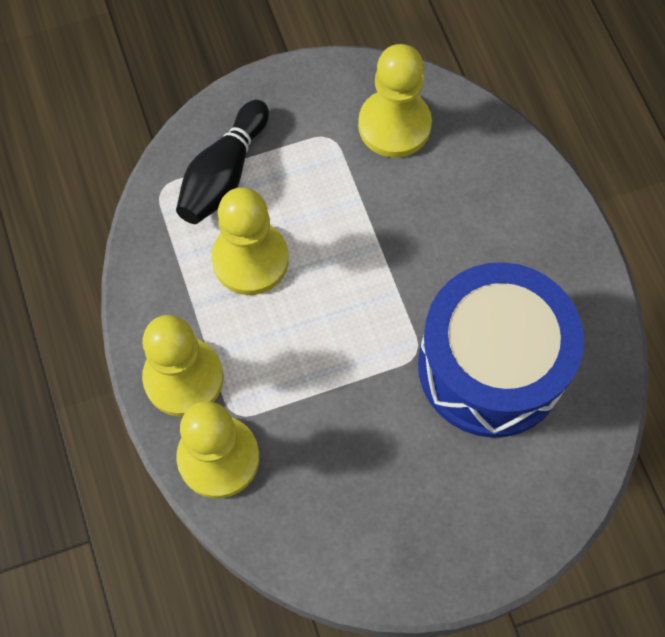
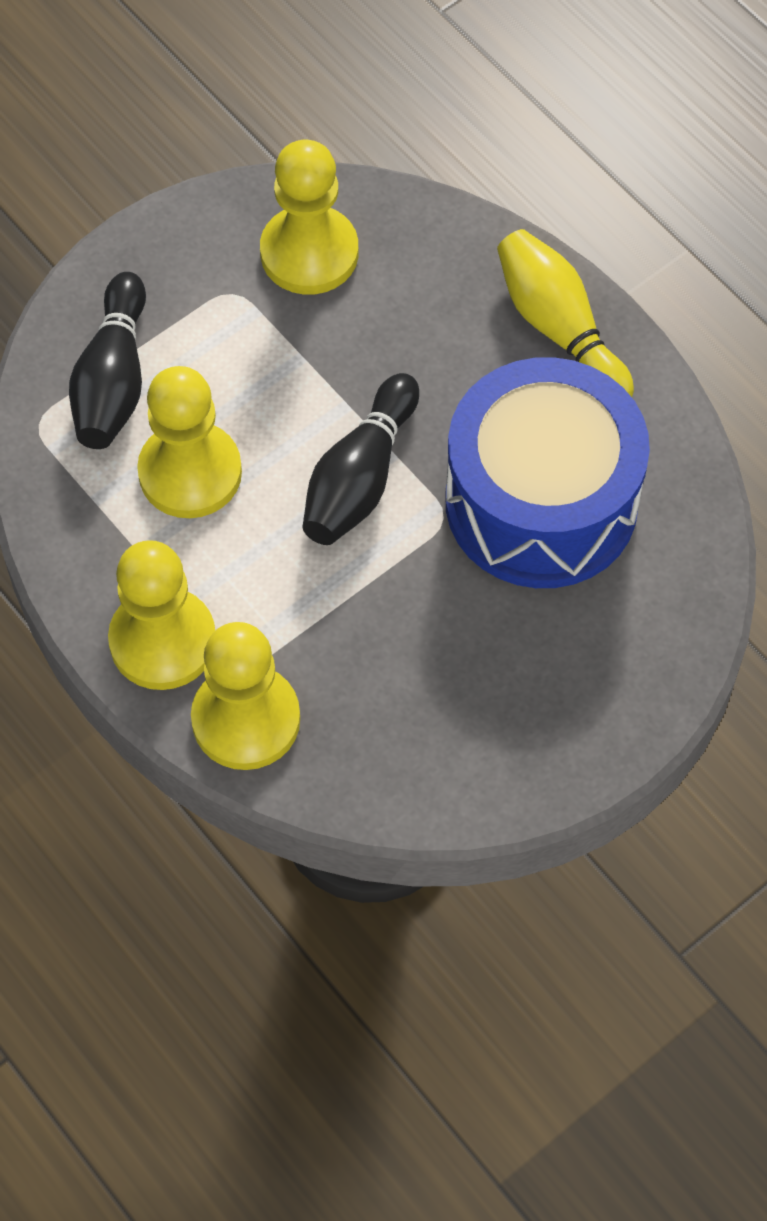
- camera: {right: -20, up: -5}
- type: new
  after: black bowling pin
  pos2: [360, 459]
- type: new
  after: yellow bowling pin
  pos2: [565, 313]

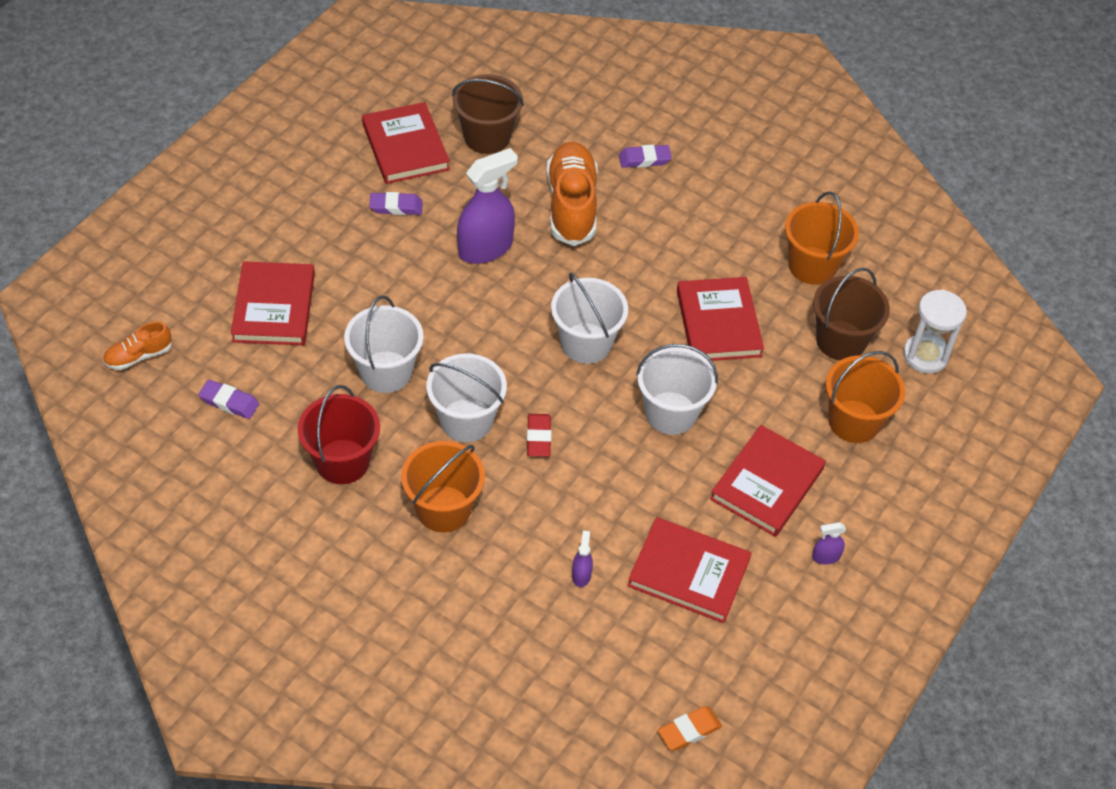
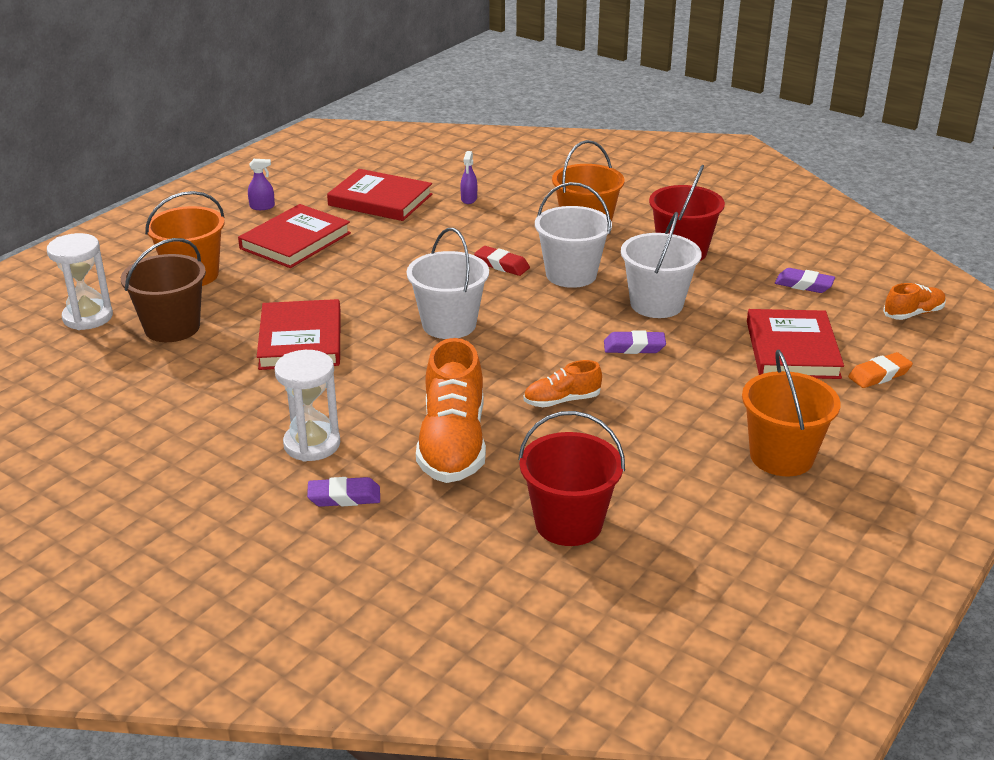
- camera: {right: -175, up: -20}
- type: gone
  before: red book
  pos1: [406, 143]
- type: shifted
  before: purple eraser
  pos1: [396, 203]
  pos2: [635, 342]
- type: repainted
  before: brown bucket
  after: red bucket
  pos1: [488, 114]
  pos2: [571, 478]
- type: swapped
  before: purple spray bottle
  after: orange shoe
  pos1: [487, 206]
  pos2: [562, 383]
- type: rotated
  before: red eraser
  pos1: [539, 435]
  pos2: [502, 261]
  turn: -60
- type: gone
  before: white bucket
  pos1: [677, 389]
- type: shifted
  before: orange eraser
  pos1: [690, 728]
  pos2: [880, 370]
- type: shifted
  before: orange bucket
  pos1: [822, 238]
  pos2: [791, 413]
- type: new
  after: white hourglass
  pos2: [307, 406]

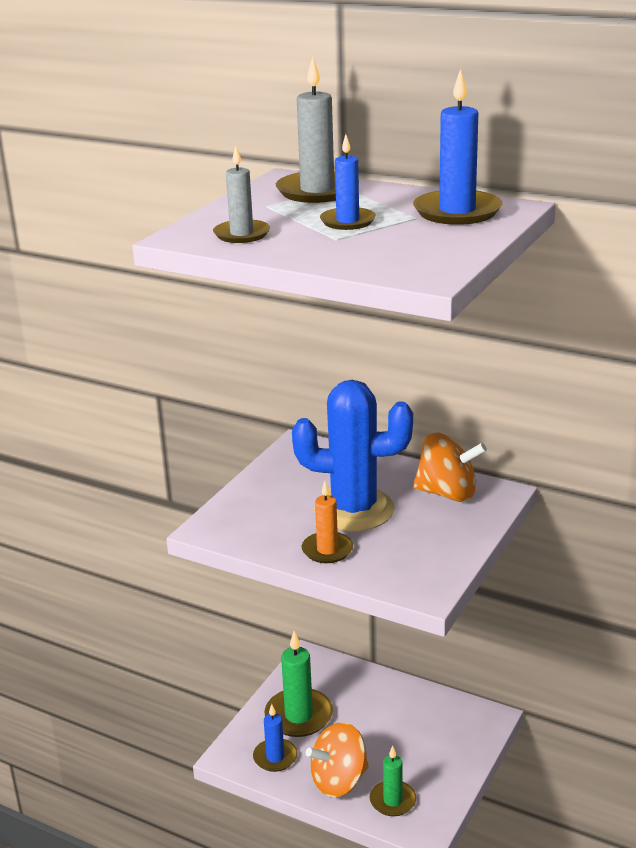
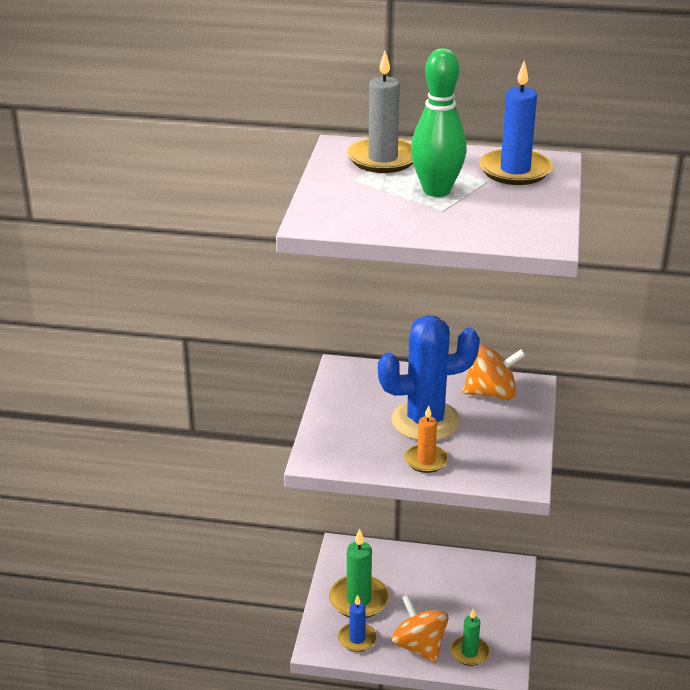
- camera: {right: -20, up: 5}
- type: gone
  before: grey candle
  pos1: [241, 194]
- type: rotated
  before: orange spinning top
  pos1: [337, 759]
  pos2: [420, 629]
  turn: 105
- type: swapped
  before: blue candle
  after: green bowling pin
  pos1: [348, 182]
  pos2: [439, 122]

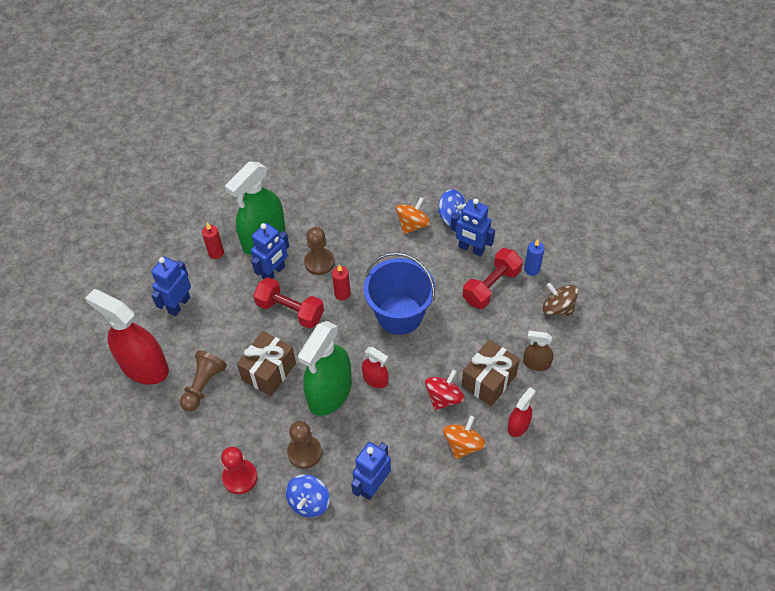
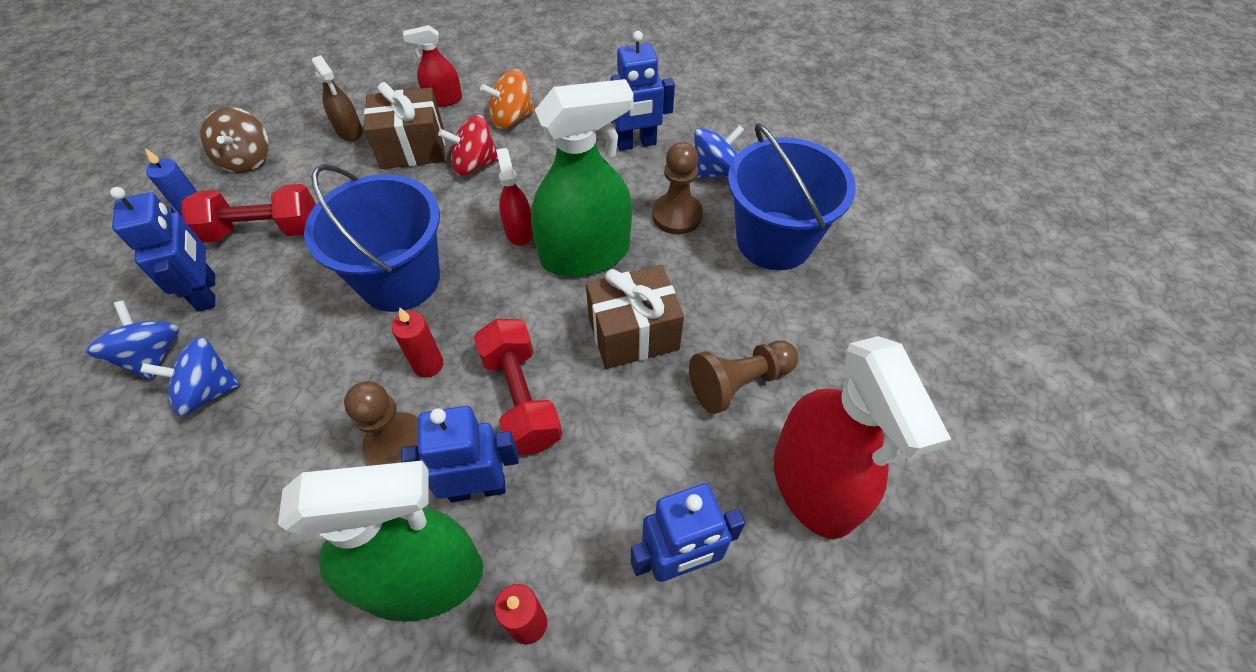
- camera: {right: -140, up: 0}
- type: swapped
  before: red pawn
  after: blue bucket
  pos1: [239, 470]
  pos2: [792, 196]
- type: repainted
  before: orange spinning top
  after: blue spinning top
  pos1: [413, 215]
  pos2: [190, 377]

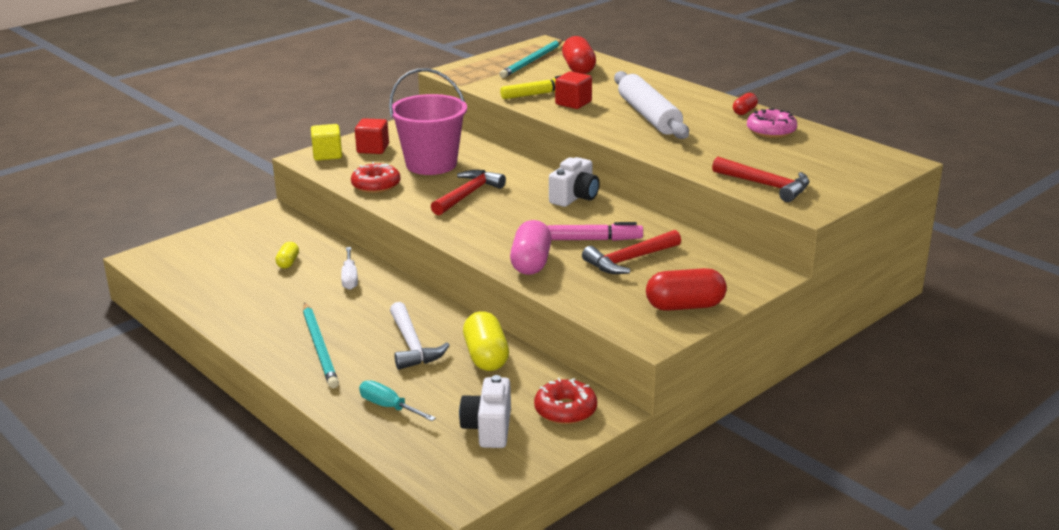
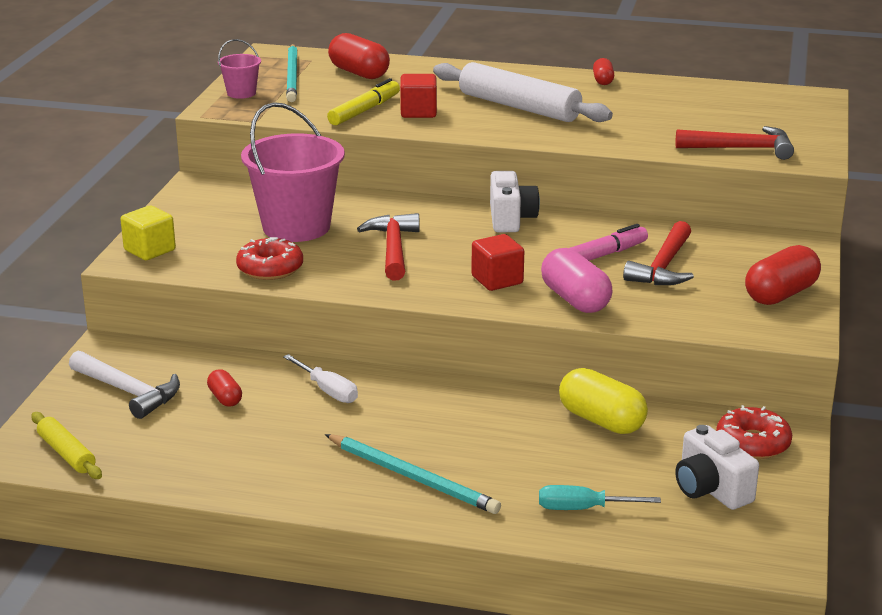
- camera: {right: -35, up: 0}
- type: repainted
  before: yellow capsule
  after: red capsule
  pos1: [287, 255]
  pos2: [224, 388]
- type: shifted
  before: red cube
  pos1: [372, 136]
  pos2: [497, 262]
- type: shifted
  before: white hammer
  pos1: [420, 336]
  pos2: [124, 385]
- type: gone
  before: pink donut
  pos1: [772, 123]
- type: new
  after: yellow rolling pin
  pos2: [66, 445]
- type: new
  after: pink bucket
  pos2: [239, 69]

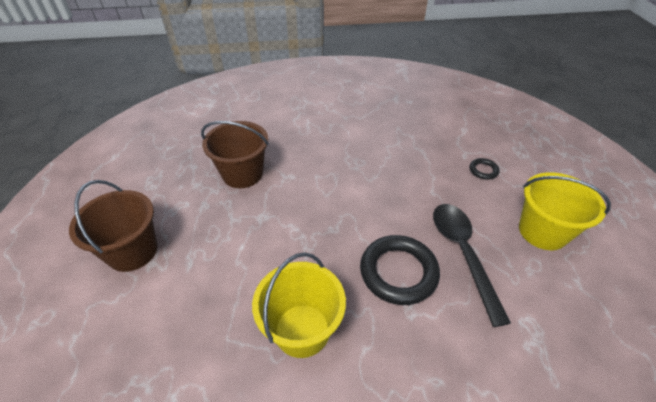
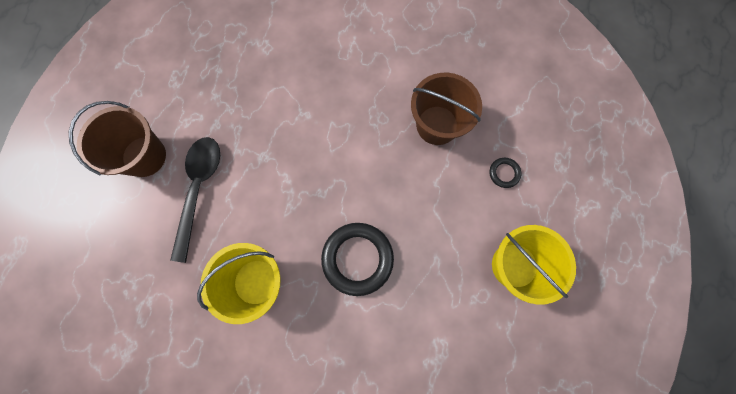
- camera: {right: 20, up: 30}
- type: shifted
  before: brown bucket
  pos1: [235, 154]
  pos2: [446, 109]
- type: shifted
  before: black spoon
  pos1: [472, 265]
  pos2: [195, 200]

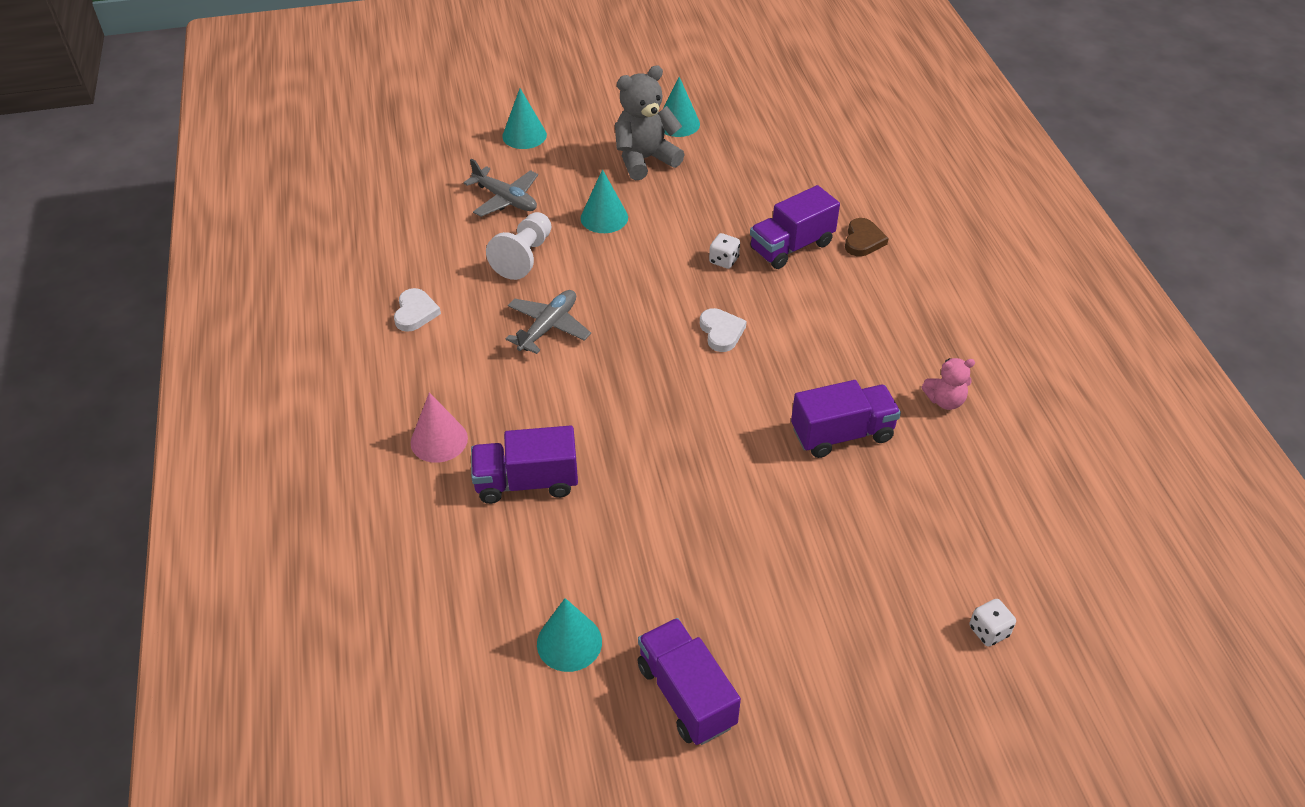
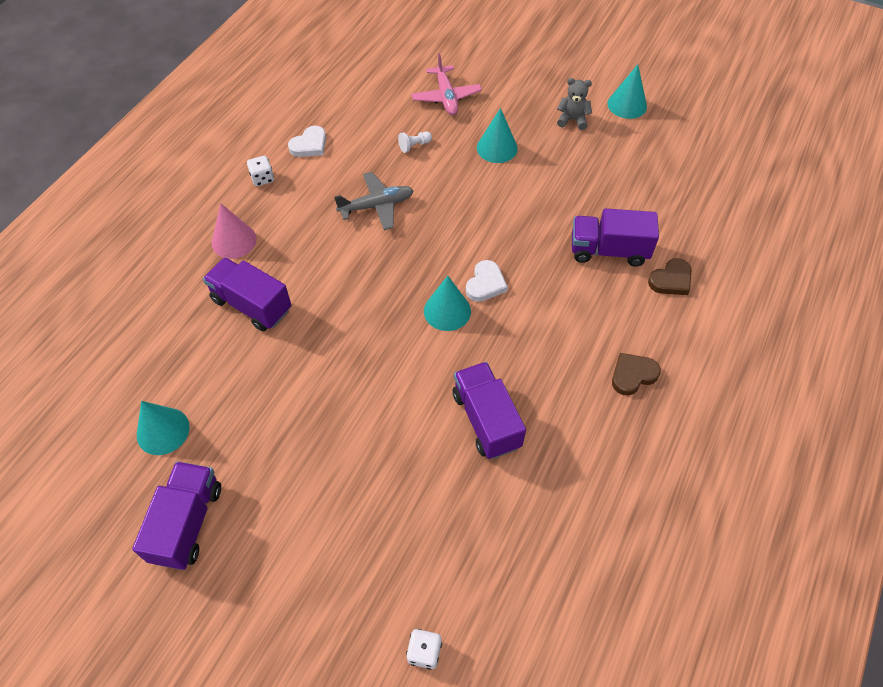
- camera: {right: 40, up: 10}
- type: repainted
  before: grey plane
  after: pink plane
  pos1: [500, 188]
  pos2: [447, 84]
- type: scaled
  before: white pawn
  pos1: [518, 246]
  pos2: [415, 142]
  scale: 0.49
- type: shifted
  before: turquoise cone
  pos1: [524, 118]
  pos2: [447, 303]
- type: scaled
  before: grey teddy bear
  pos1: [649, 122]
  pos2: [574, 104]
  scale: 0.55
- type: shifted
  before: white dice
  pos1: [724, 251]
  pos2: [260, 171]
- type: rotated
  before: purple truck
  pos1: [846, 419]
  pos2: [489, 410]
  turn: -135
- type: gone
  before: pink teddy bear
  pos1: [948, 384]
- type: new
  after: brown heart
  pos2: [636, 374]

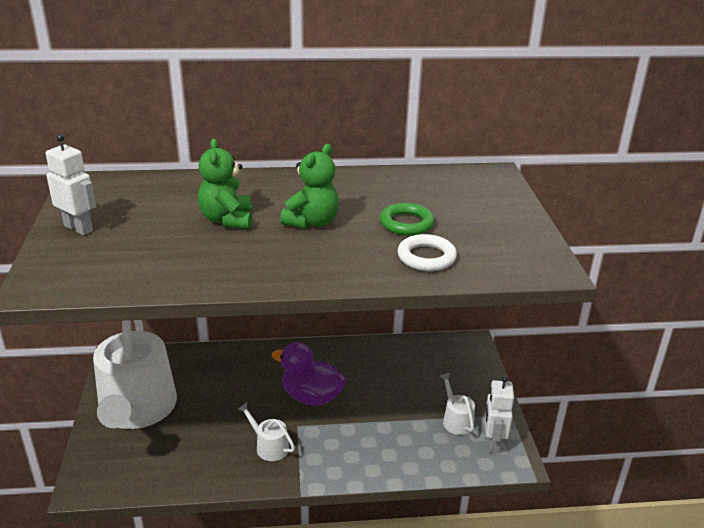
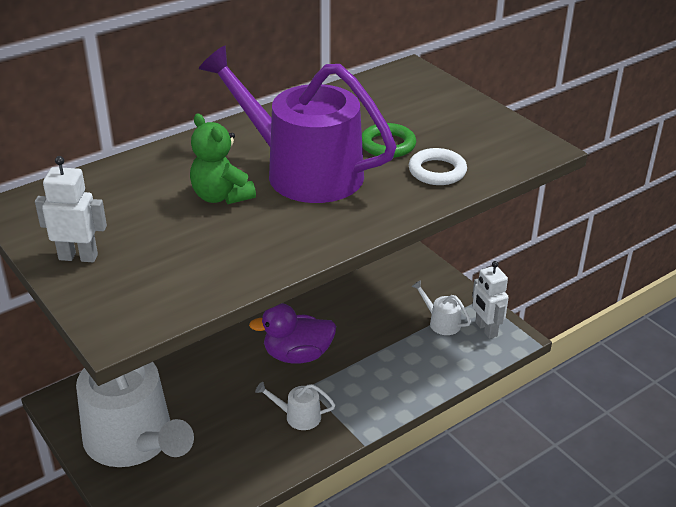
- camera: {right: -30, up: 5}
- type: swapped
  before: green teddy bear
  after: purple watering can
  pos1: [309, 186]
  pos2: [298, 124]

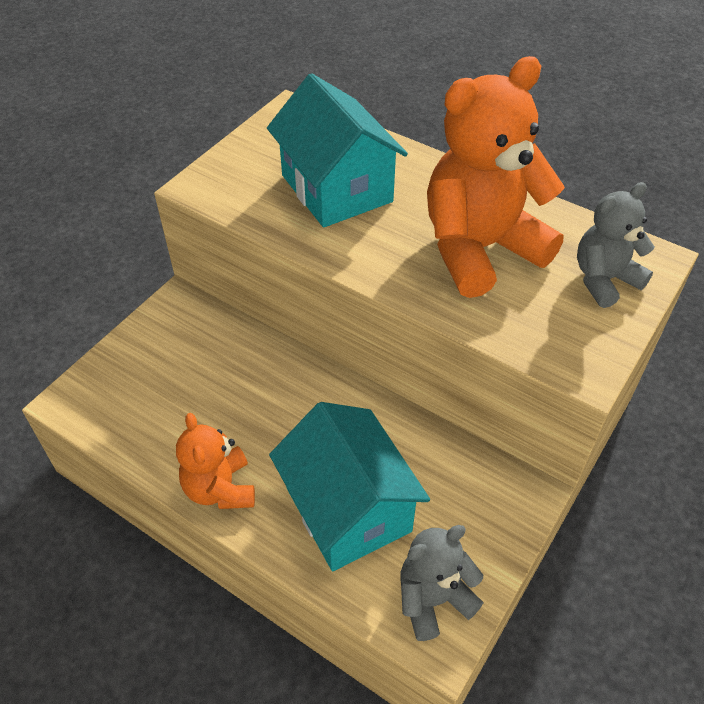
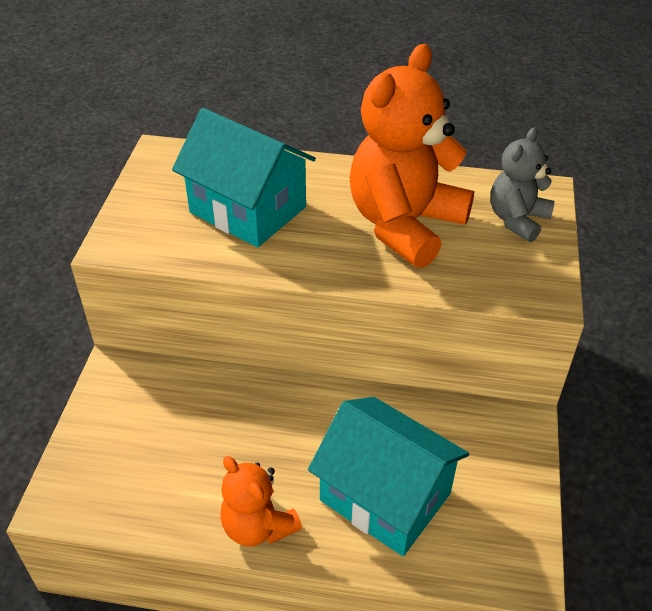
- camera: {right: -25, up: -5}
- type: gone
  before: grey teddy bear
  pos1: [441, 583]

